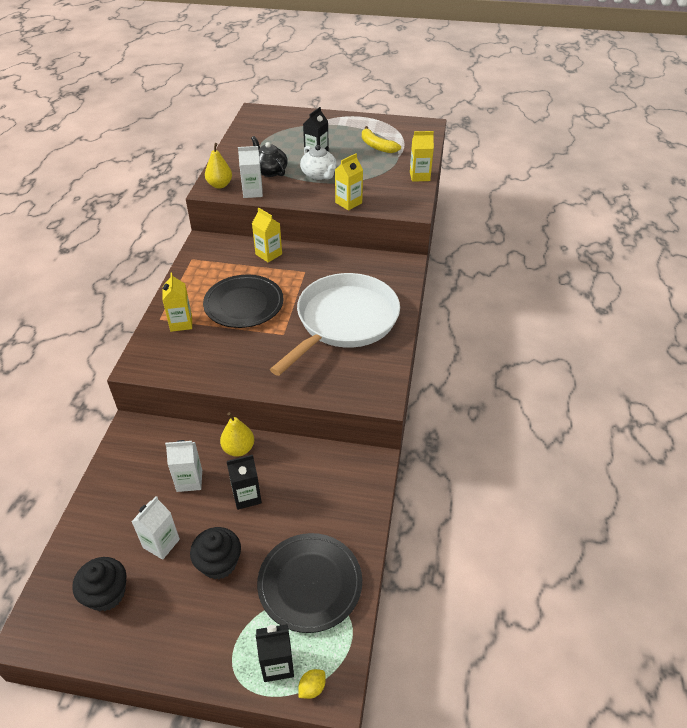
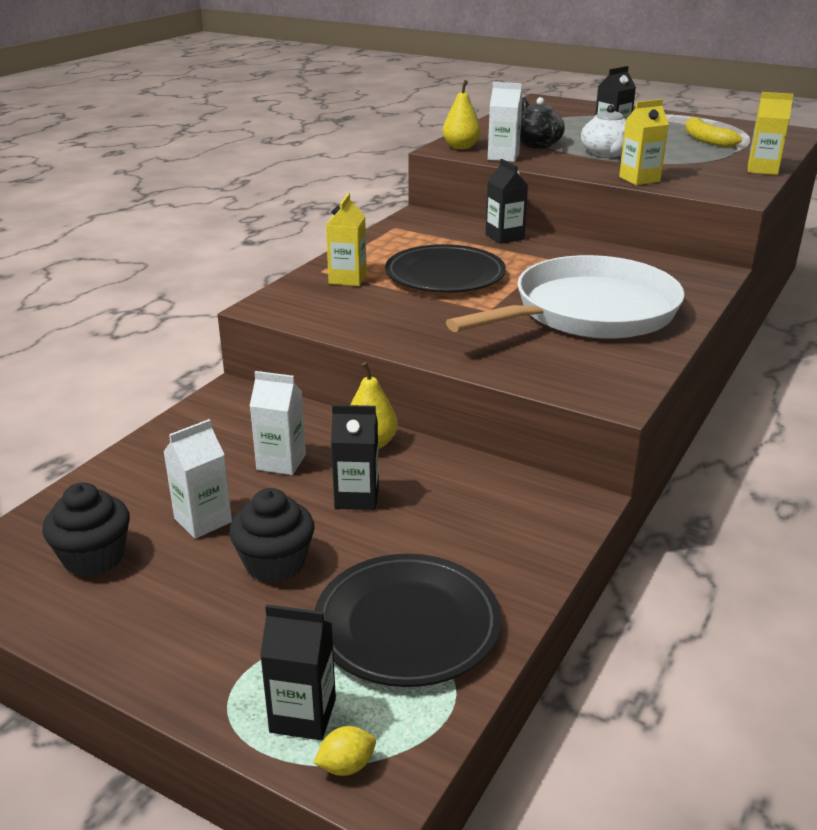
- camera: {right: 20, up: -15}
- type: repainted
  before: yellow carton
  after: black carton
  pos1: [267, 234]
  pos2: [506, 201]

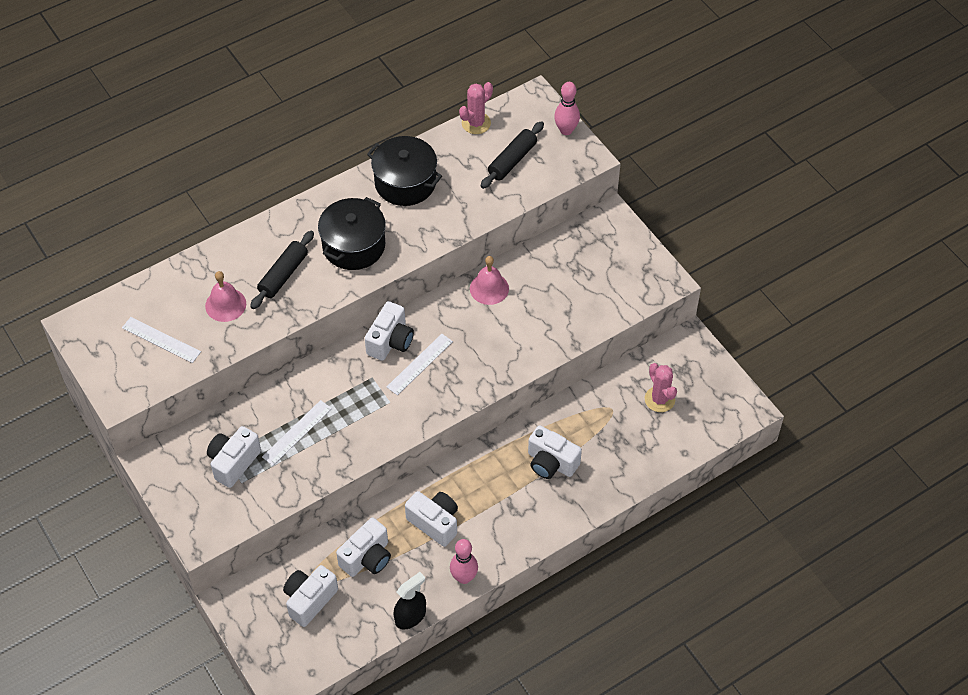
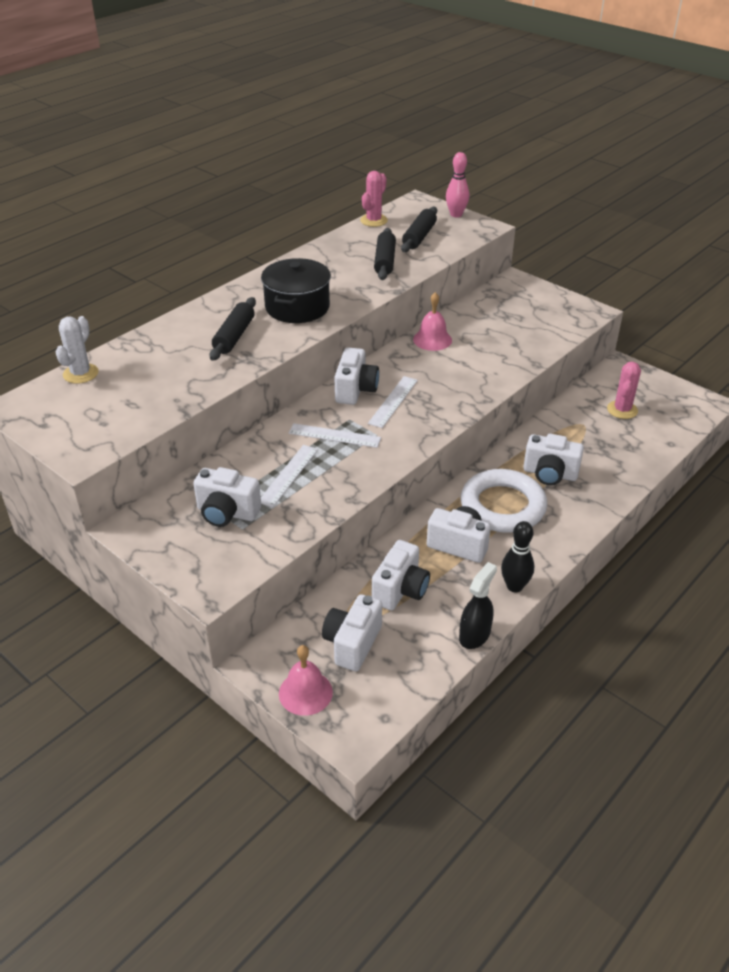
- camera: {right: -15, up: -15}
- type: shifted
  before: white ruler
  pos1: [161, 340]
  pos2: [335, 435]
- type: shifted
  before: pink bell
  pos1: [225, 296]
  pos2: [306, 680]
- type: rotated
  before: white camera
  pos1: [234, 457]
  pos2: [227, 497]
  turn: -90
- type: gone
  before: black pot
  pos1: [404, 171]
- type: repainted
  before: pink bowling pin
  after: black bowling pin
  pos1: [464, 561]
  pos2: [517, 556]
- type: rotated
  before: pink cactus
  pos1: [661, 387]
  pos2: [624, 390]
  turn: 60
- type: new
  after: white cactus
  pos2: [77, 350]
- type: new
  after: black rolling pin
  pos2: [385, 254]
- type: new
  after: white ring
  pos2: [504, 501]

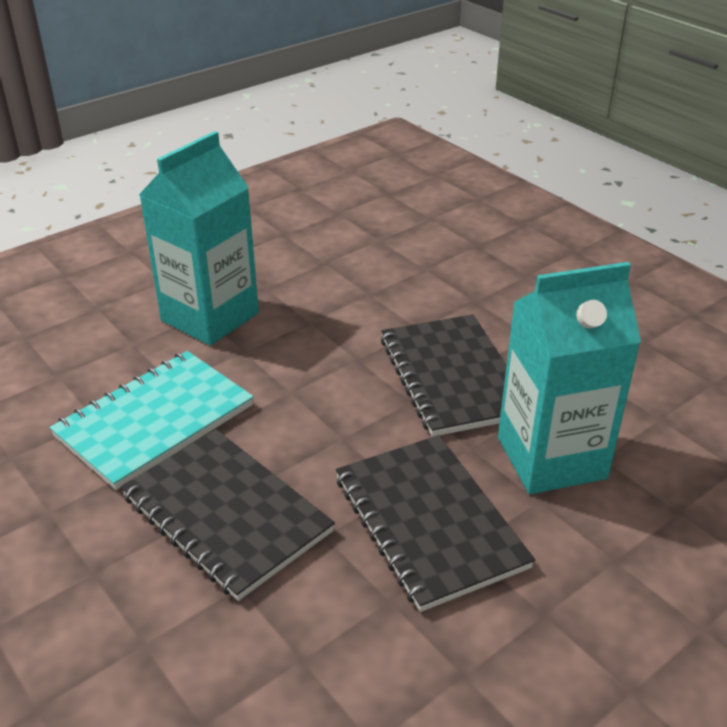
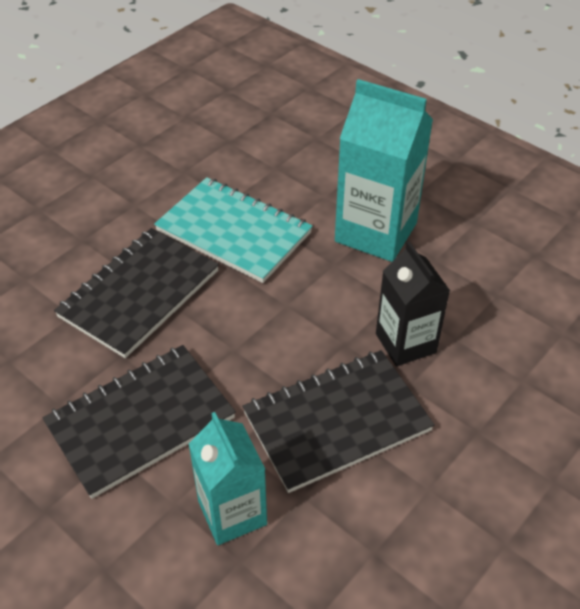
- camera: {right: 80, up: 10}
- type: scaled
  before: turquoise carton
  pos1: [569, 378]
  pos2: [228, 478]
  scale: 0.64
- type: new
  after: black carton
  pos2: [413, 303]

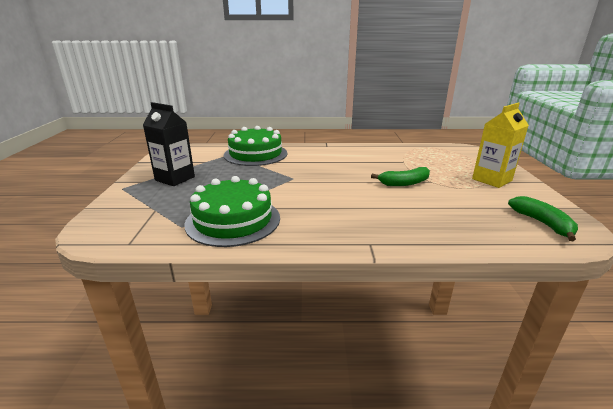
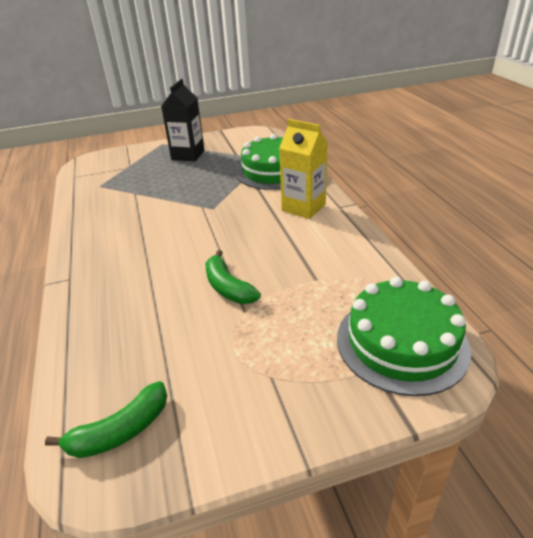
- camera: {right: 75, up: 10}
- type: shifted
  before: green cake
  pos1: [232, 211]
  pos2: [404, 336]
- type: shifted
  before: yellow carton
  pos1: [500, 145]
  pos2: [303, 169]

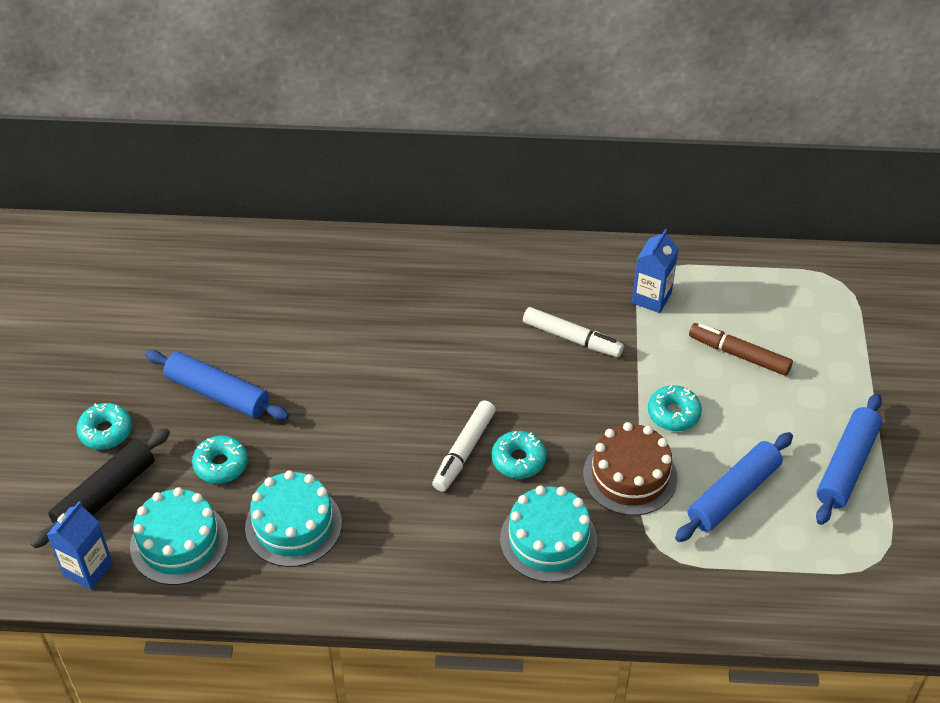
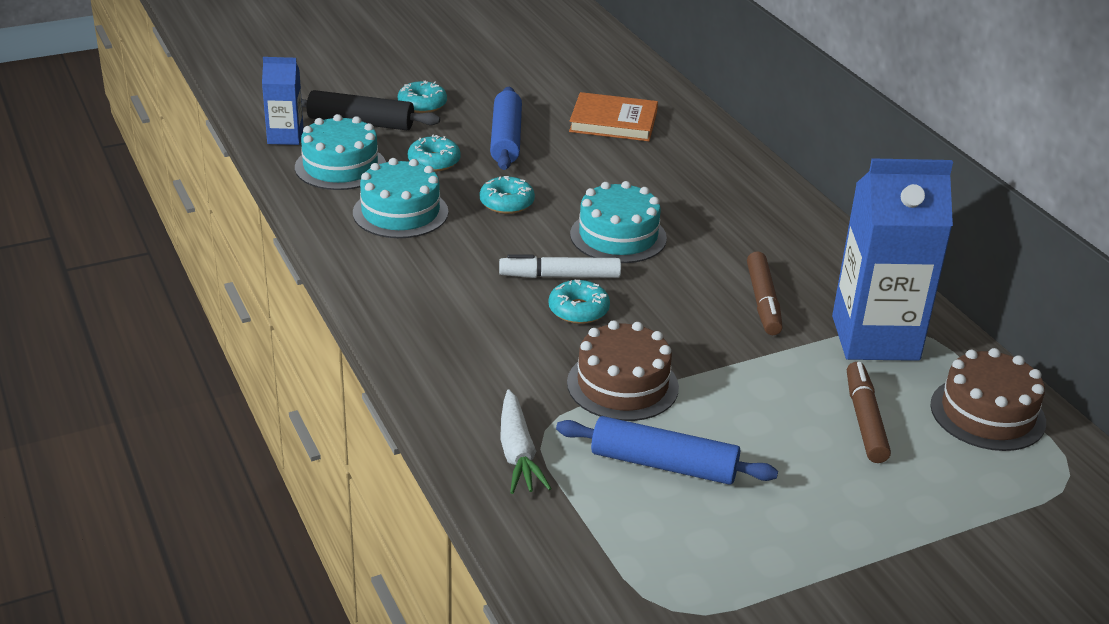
- camera: {right: 60, up: -15}
- type: shifted
  before: turquoise cake
  pos1: [548, 534]
  pos2: [618, 222]
- type: repainted
  before: white marker
  after: brown marker
  pos1: [573, 332]
  pos2: [765, 293]
- type: scaled
  before: blue carton
  pos1: [655, 271]
  pos2: [892, 259]
  scale: 1.95
- type: shifted
  before: turquoise donut
  pos1: [675, 408]
  pos2: [507, 195]
- type: gone
  before: blue rolling pin
  pos1: [849, 459]
- type: new
  after: white carrot
  pos2: [526, 441]
- type: new
  after: orange book
  pos2: [613, 116]
- type: new
  after: brown cake
  pos2: [988, 399]

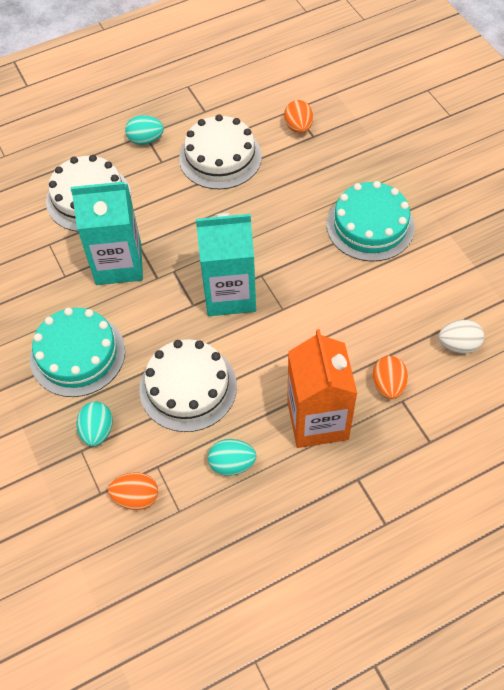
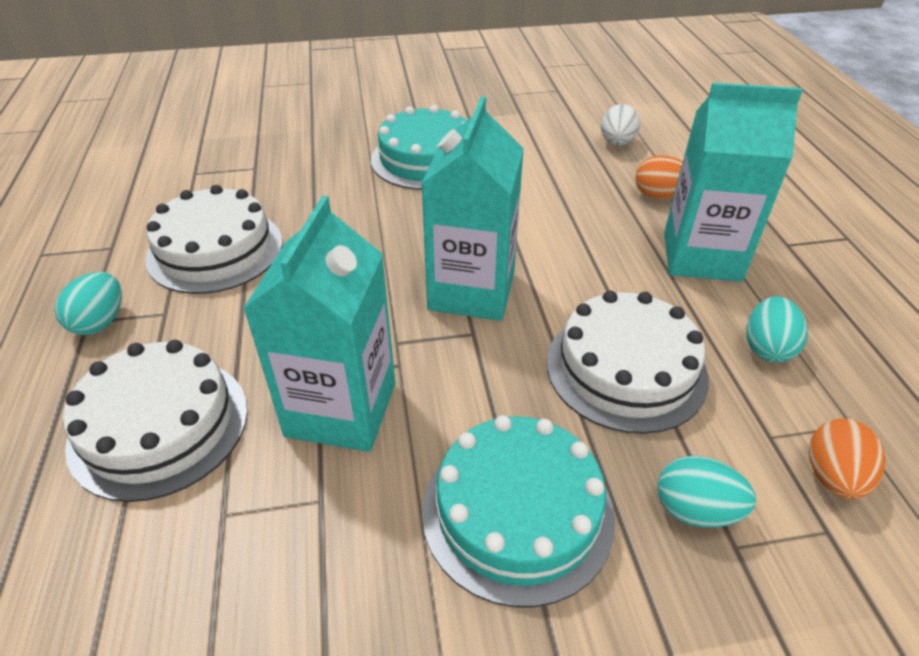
- camera: {right: -75, up: -15}
- type: gone
  before: orange egg
  pos1: [298, 117]
- type: repainted
  before: orange carton
  after: turquoise carton
  pos1: [322, 388]
  pos2: [733, 182]

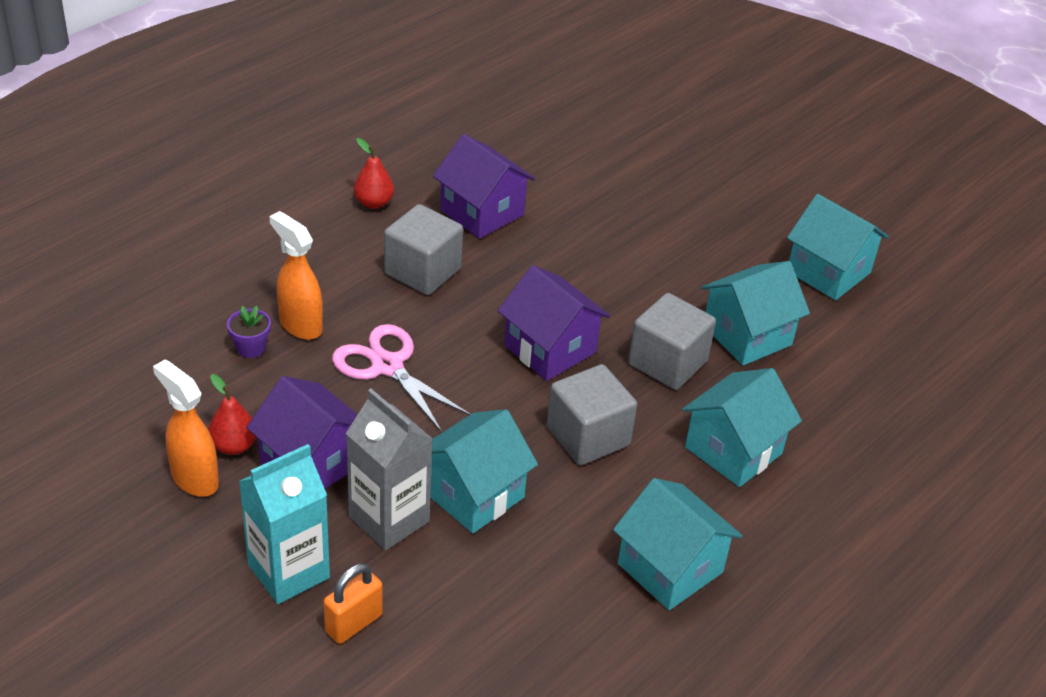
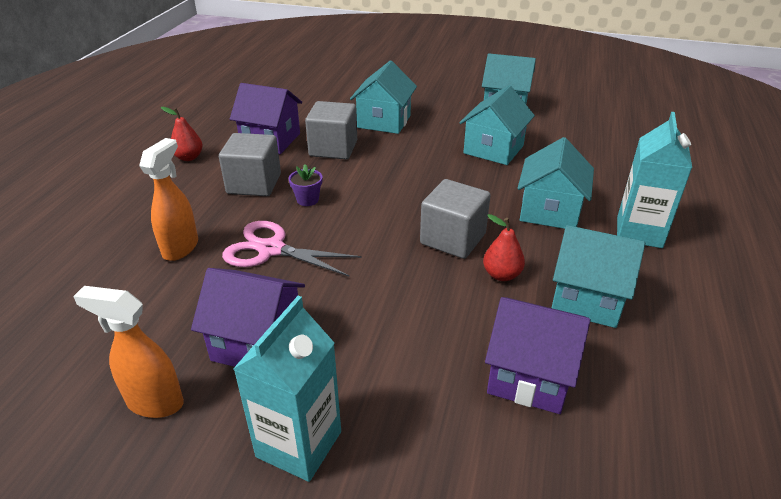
- camera: {right: -25, up: -5}
- type: shifted
  before: red pear
  pos1: [232, 414]
  pos2: [504, 247]
- type: shifted
  before: purple flower pot
  pos1: [249, 332]
  pos2: [305, 185]
- type: rotated
  before: orange spray bottle
  pos1: [296, 275]
  pos2: [168, 199]
  turn: 90
- type: gone
  before: orange padlock
  pos1: [353, 603]
- type: gone
  before: grey carton
  pos1: [389, 469]
- type: shifted
  before: turquoise house
  pos1: [484, 471]
  pos2: [383, 97]
- type: shifted
  before: purple house
  pos1: [553, 323]
  pos2: [537, 355]
- type: shifted
  before: grey cube
  pos1: [672, 341]
  pos2: [331, 130]
- type: new
  after: turquoise carton
  pos2: [654, 180]

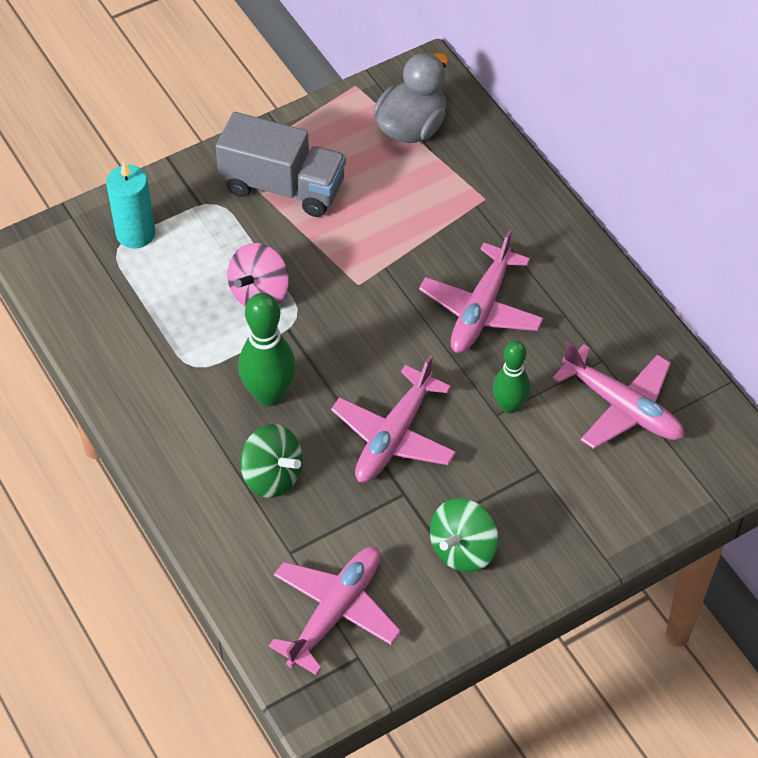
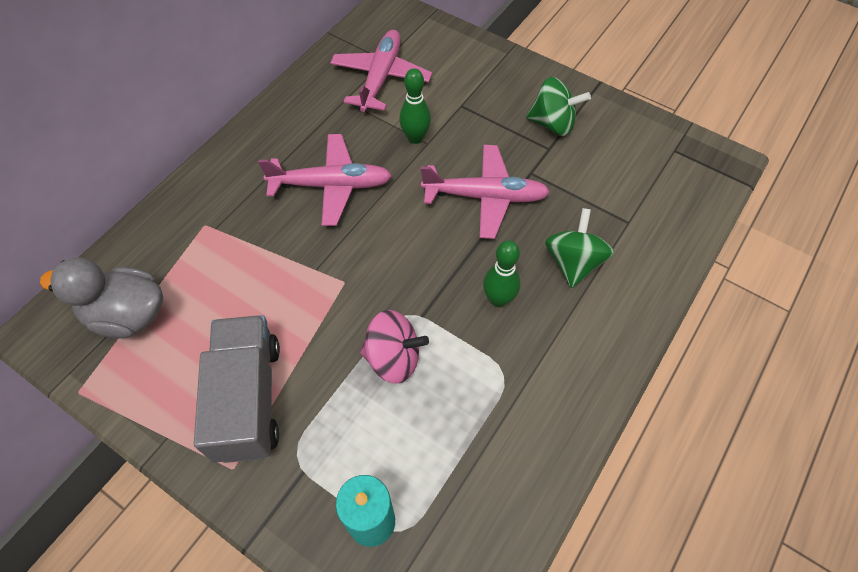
- camera: {right: -115, up: 5}
- type: scaled
  before: green bowling pin
  pos1: [267, 349]
  pos2: [501, 273]
  scale: 0.66
- type: gone
  before: pink plane
  pos1: [335, 611]

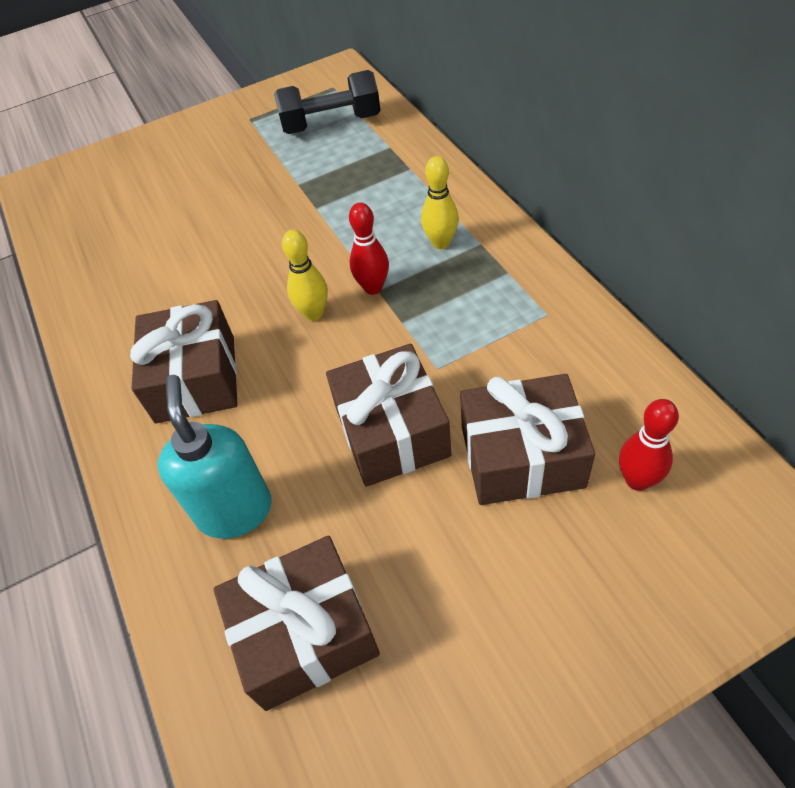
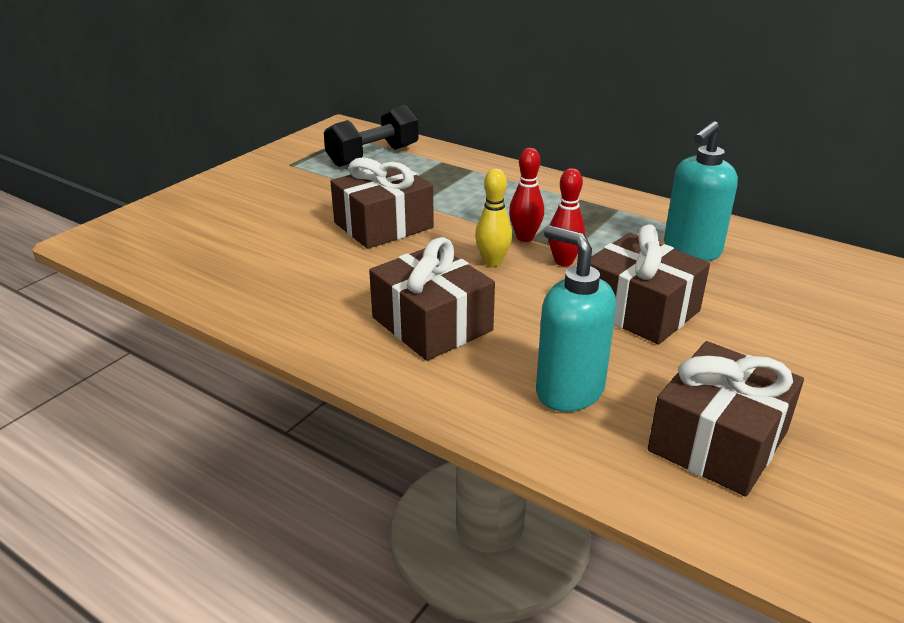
- camera: {right: -35, up: -20}
- type: gone
  before: yellow bowling pin
  pos1: [440, 202]
- type: shifted
  before: brown gift
  pos1: [527, 439]
  pos2: [382, 203]
- type: shifted
  before: red bowling pin
  pos1: [649, 445]
  pos2: [566, 217]
- type: new
  after: turquoise soap dispenser
  pos2: [701, 191]

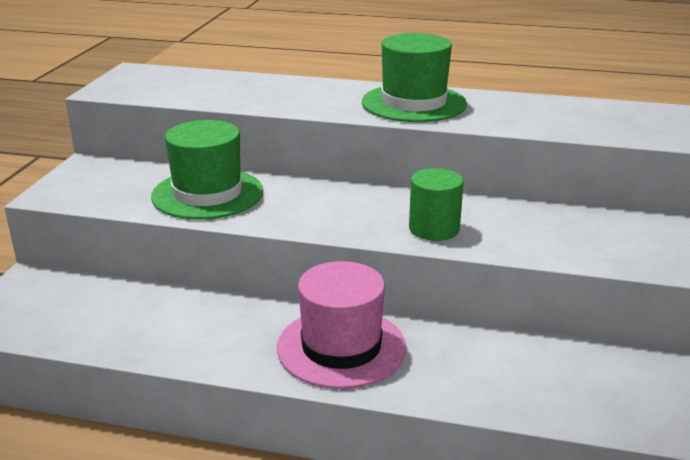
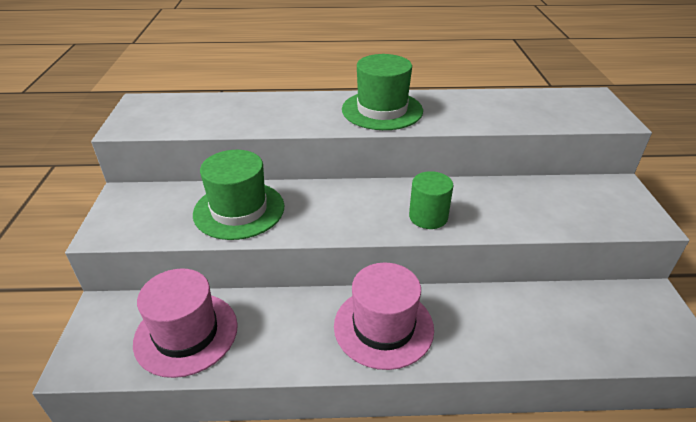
- camera: {right: -15, up: 10}
- type: new
  after: pink hat
  pos2: [185, 323]

